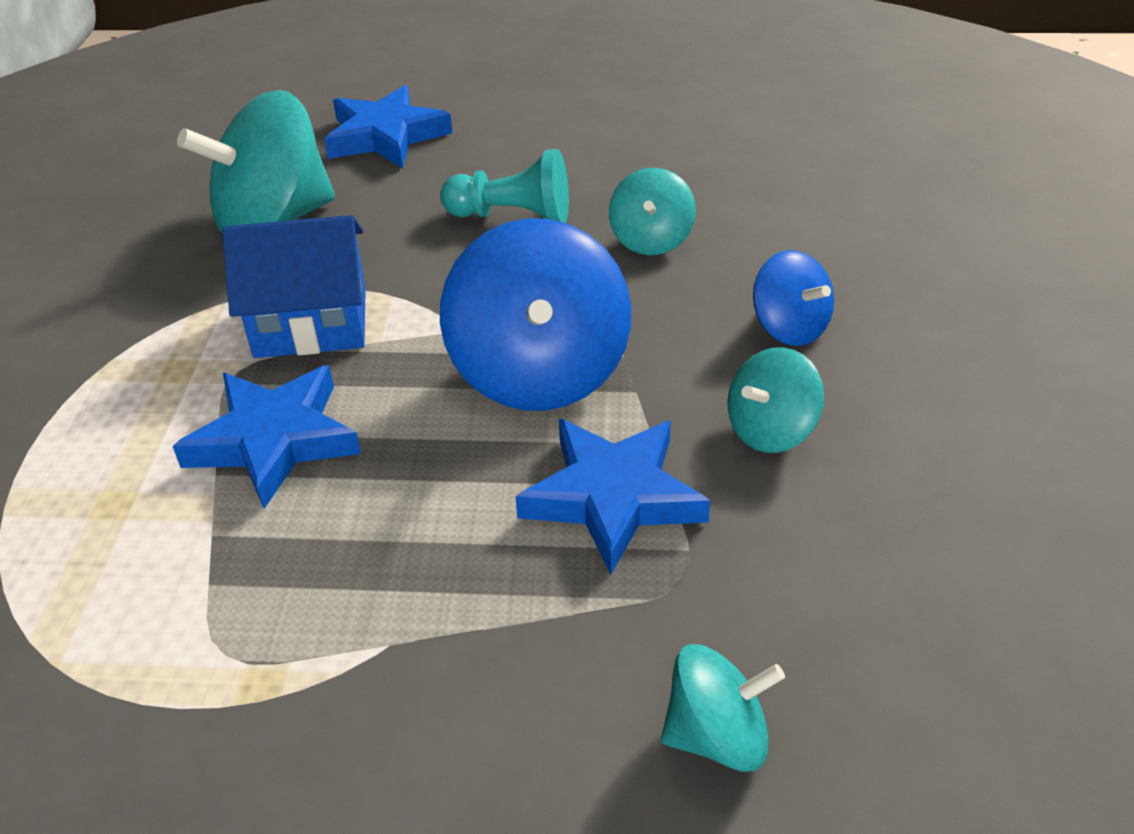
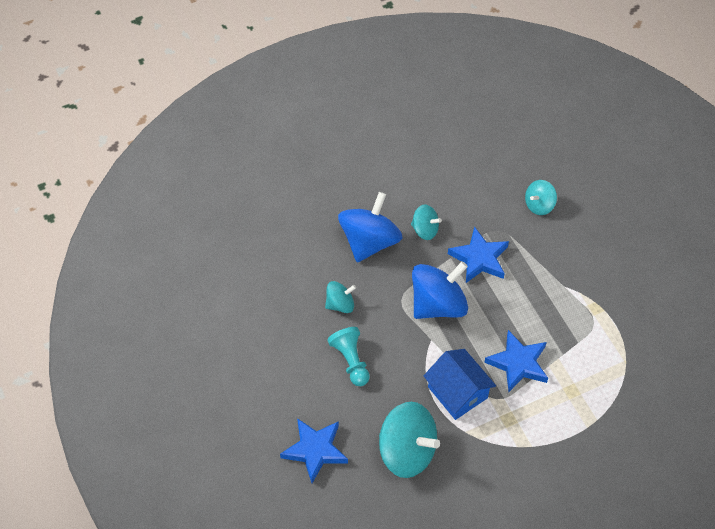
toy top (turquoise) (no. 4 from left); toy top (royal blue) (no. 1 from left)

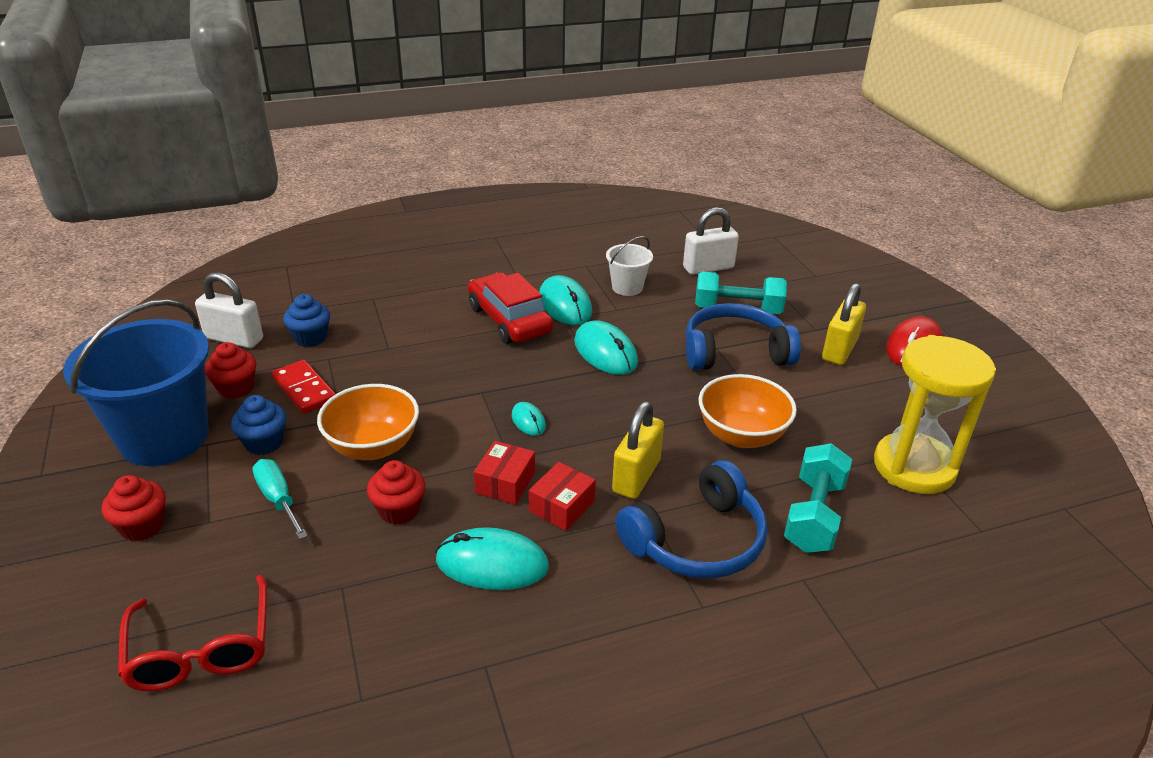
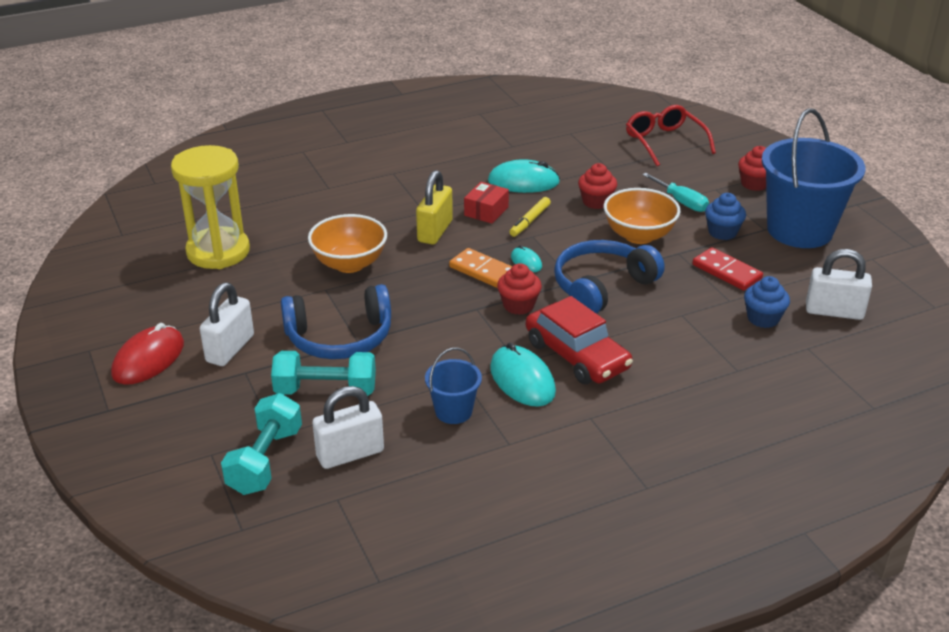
fairy cake (red) (no. 1 from left); marker pen (golden); PC mouse (turquoise) (no. 4 from left in the first image); bucket (royal blue) (no. 1 from left); headphones (royal blue) (no. 2 from left); dumbbell (turquoise) (no. 1 from left); padlock (white) (no. 1 from left); domino (orange)

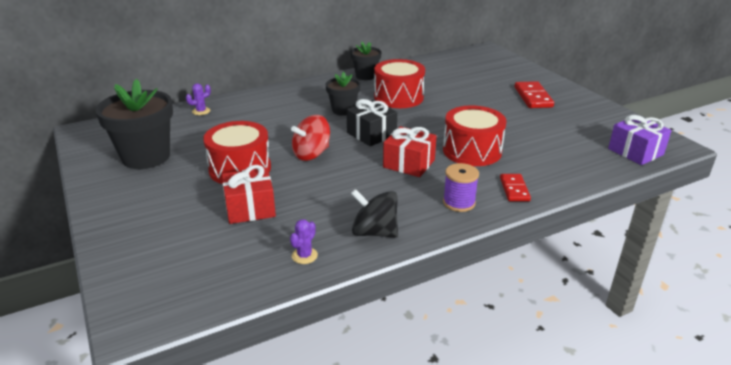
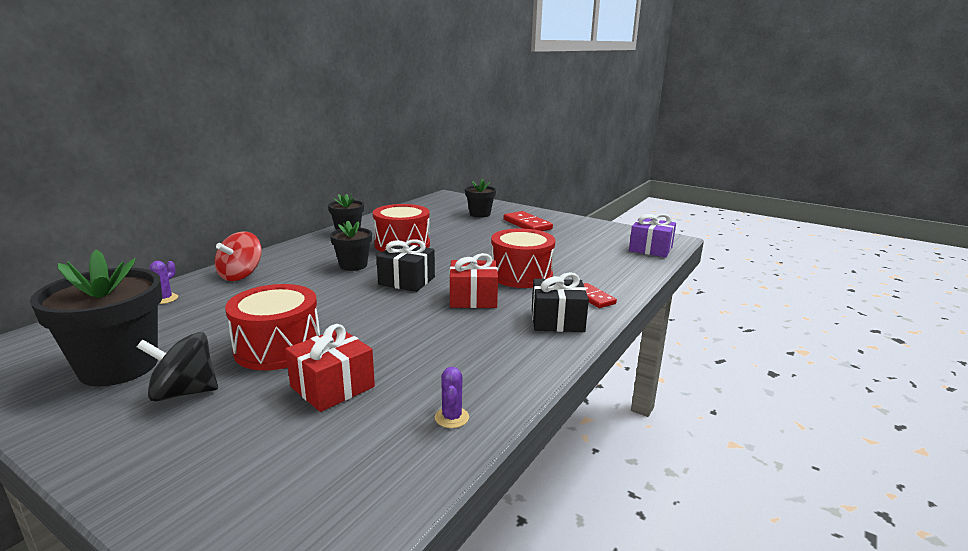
toy top (red); toy top (black); gift (black) (no. 2 from left); plant pot (black) (no. 4 from left)

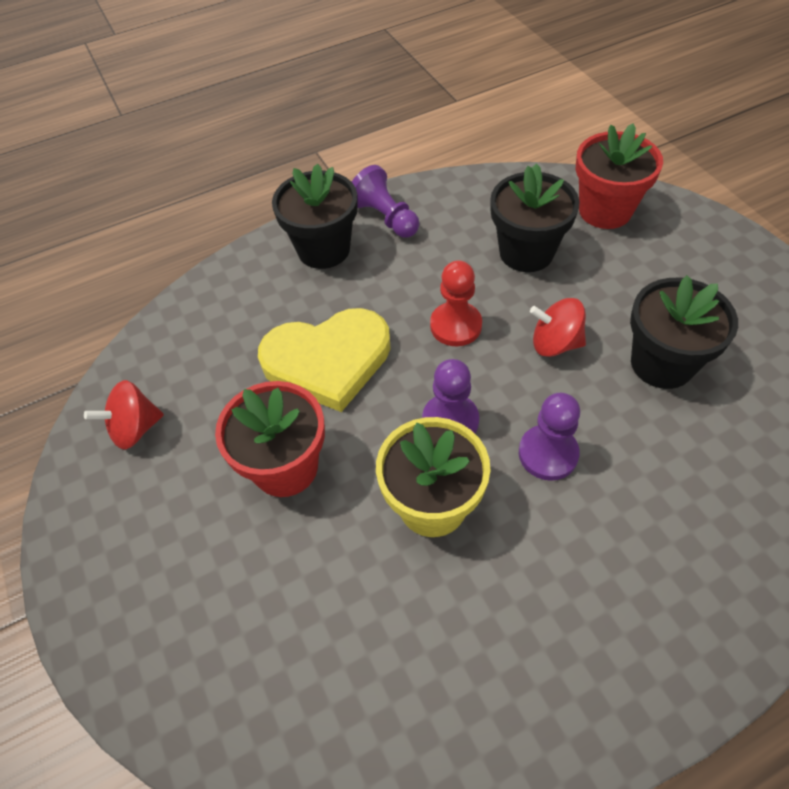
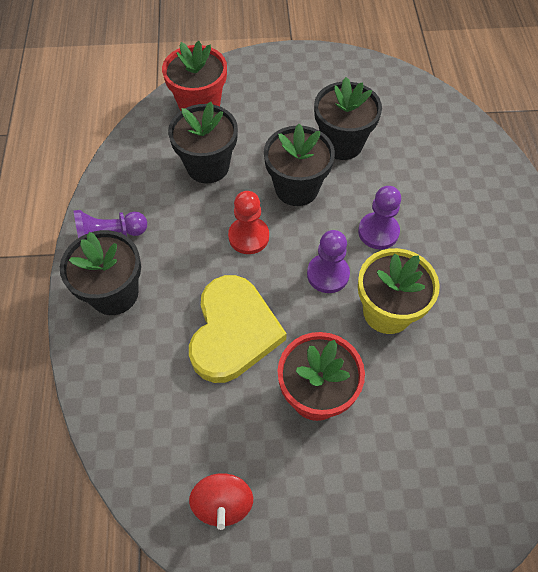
plant pot (black) (no. 3 from left)

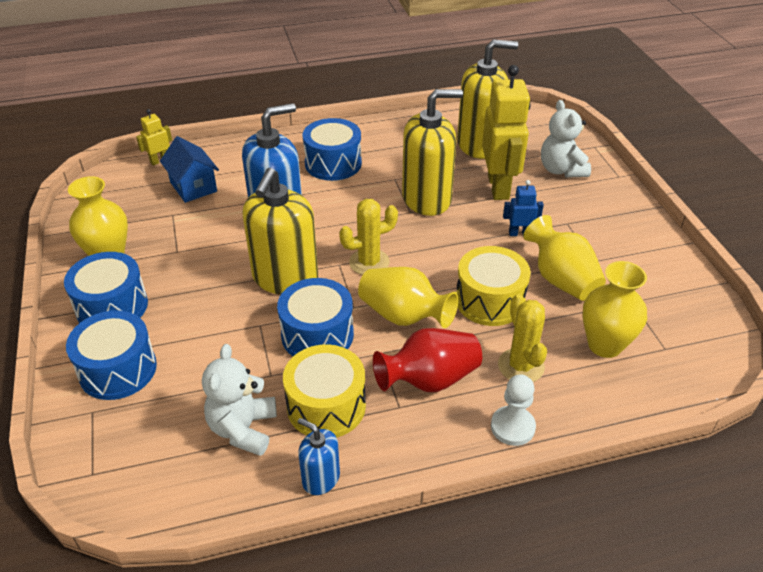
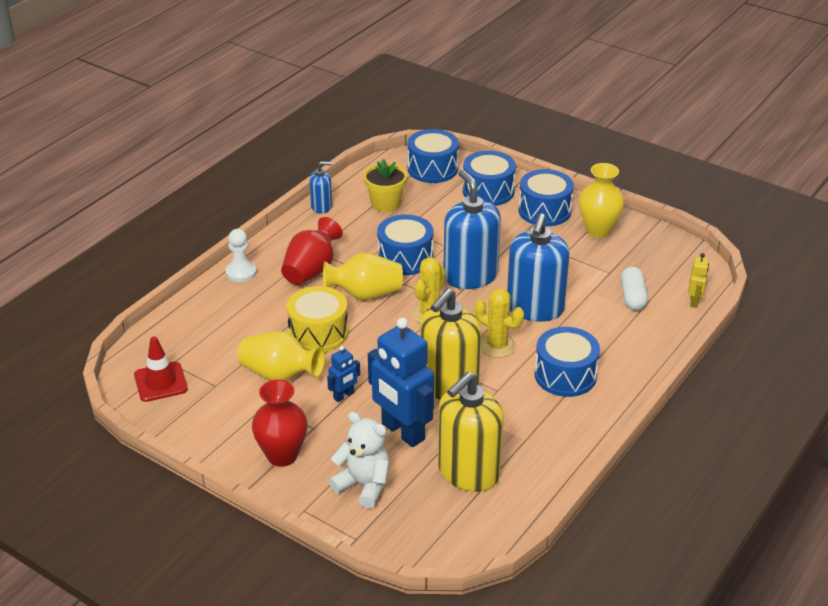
pill (white); plant pot (golden); pump bottle (royal blue) (no. 2 from left); drum (golden) (no. 1 from left in the first image); robot figure (royal blue) (no. 2 from left); saguaro cactus (golden) (no. 2 from left); vase (golden) (no. 4 from left in the first image); traffic cone (red); vase (red) (no. 1 from left); drum (royal blue) (no. 2 from left)

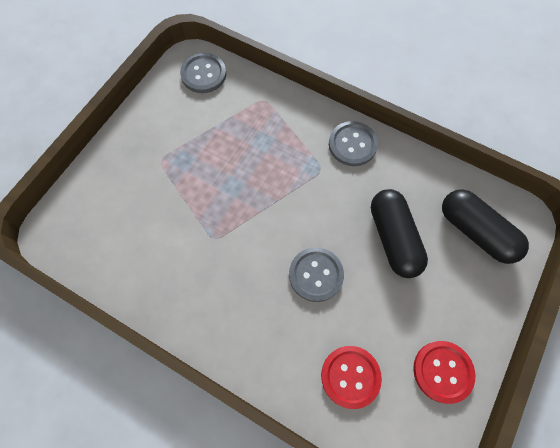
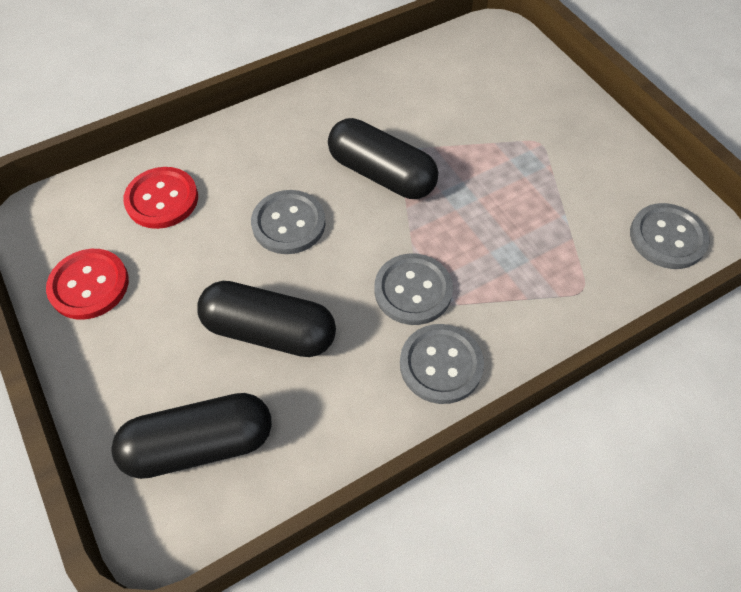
pill (black) (no. 3 from left); shirt button (gray) (no. 2 from left)

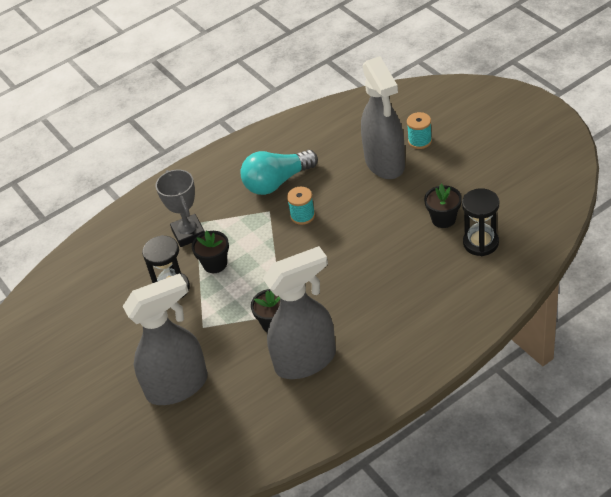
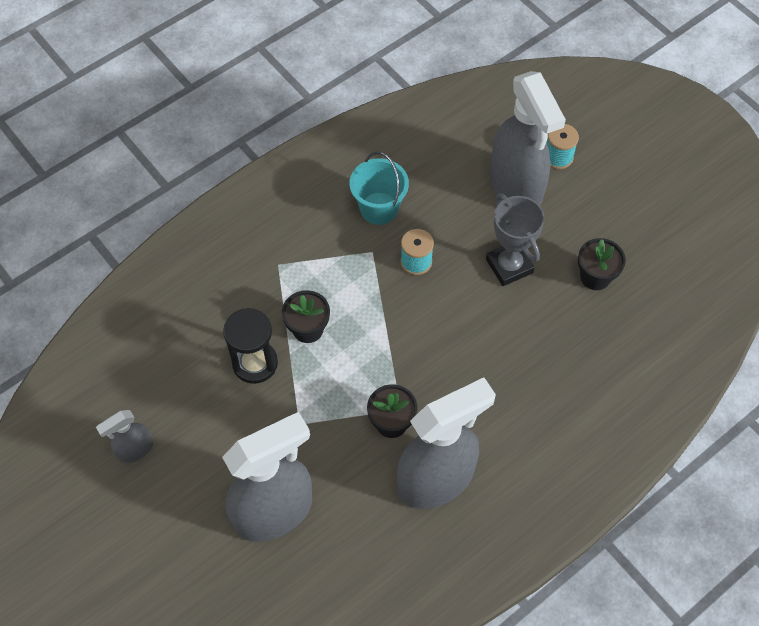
award cup (gray); bucket (turquoise); sandglass (black) (no. 2 from left in the first image); spray bottle (gray) (no. 1 from left)

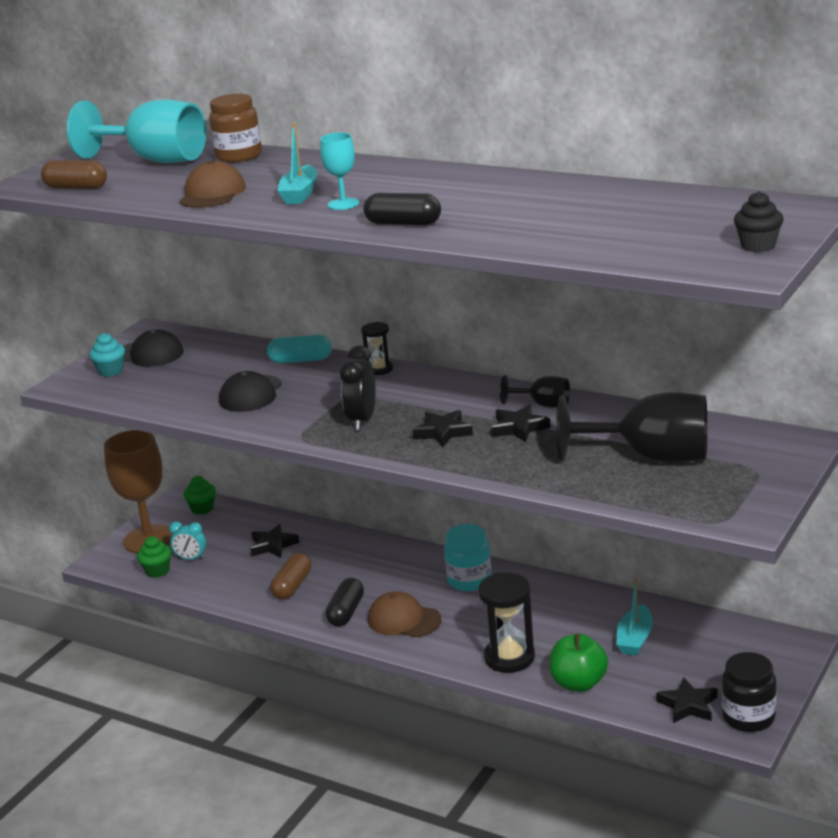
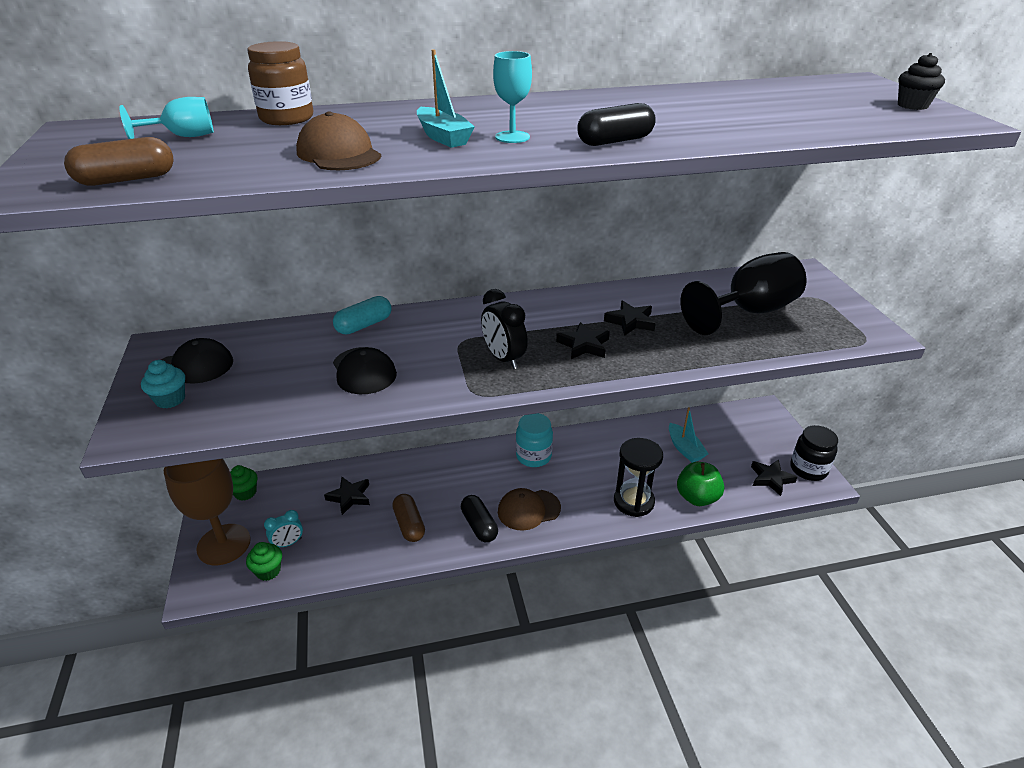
chalice (turquoise) (no. 1 from left); sandglass (black) (no. 1 from left in the first image); chalice (black) (no. 1 from left in the first image)

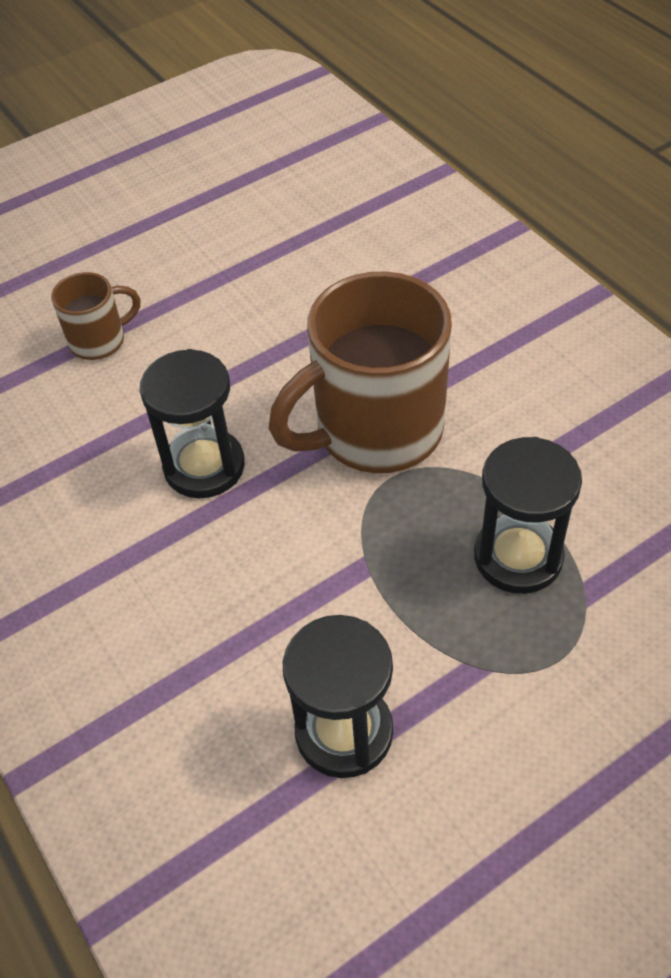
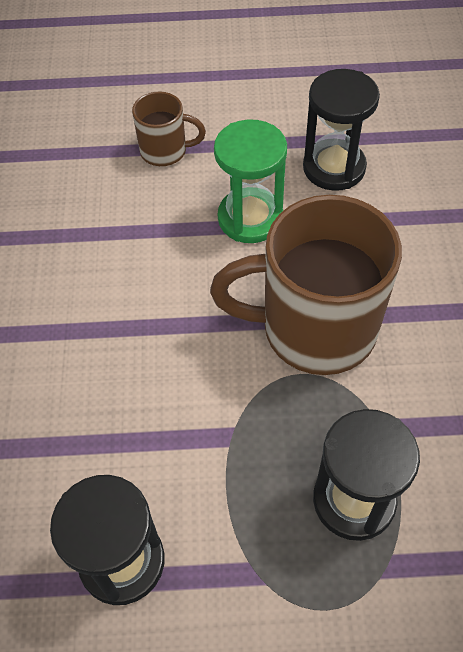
sandglass (black) (no. 2 from left); sandglass (emerald)

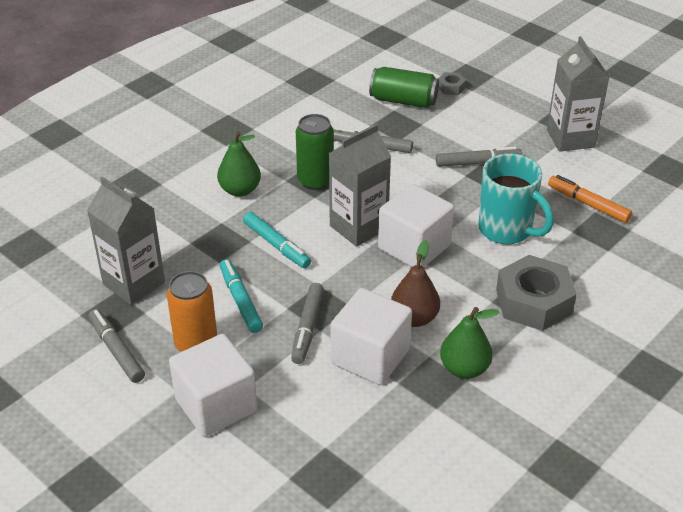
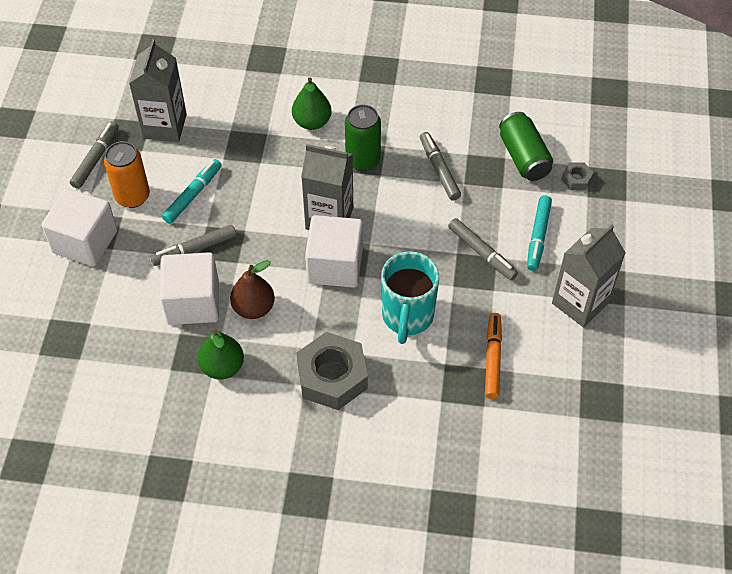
marker pen (turquoise) (no. 2 from left)

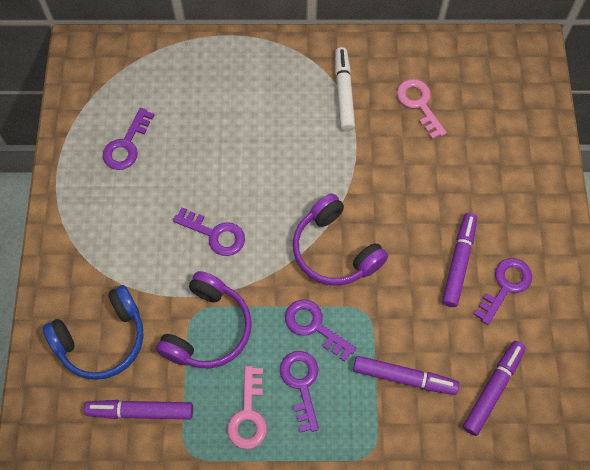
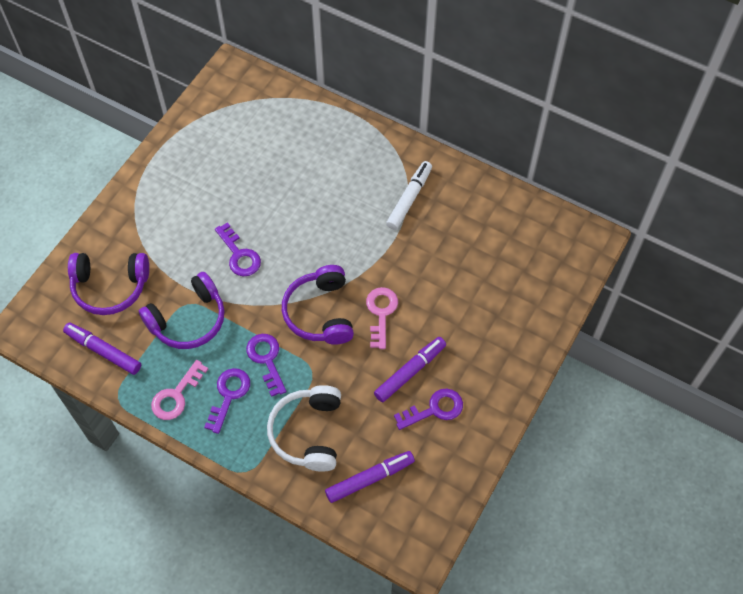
headphones (violet) (no. 1 from left); door key (violet) (no. 1 from left in the first image); headphones (white); door key (pink) (no. 2 from left)

